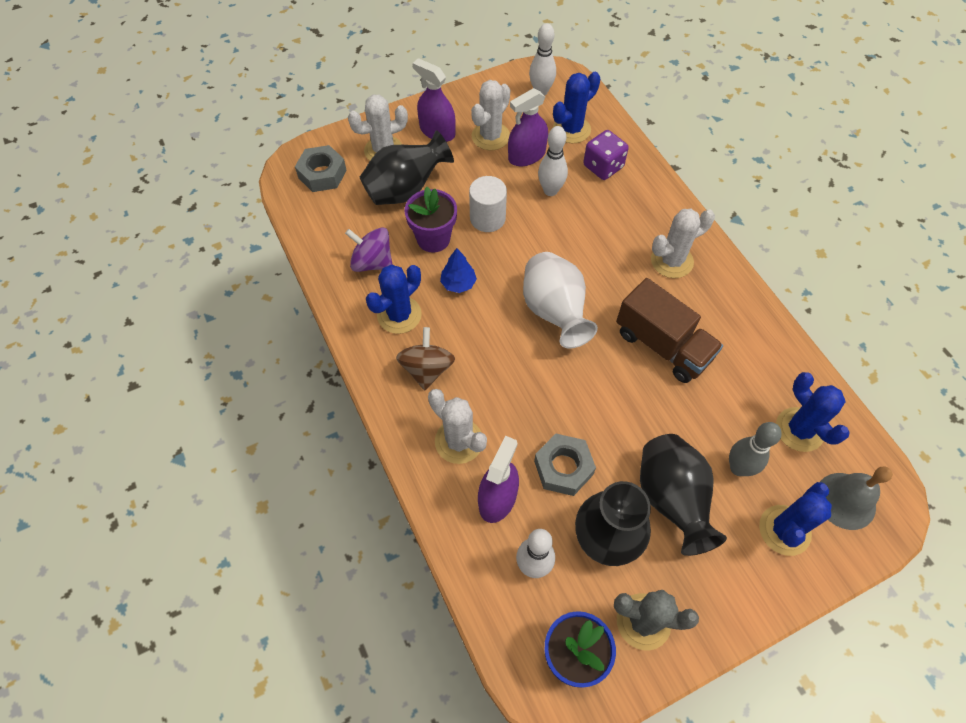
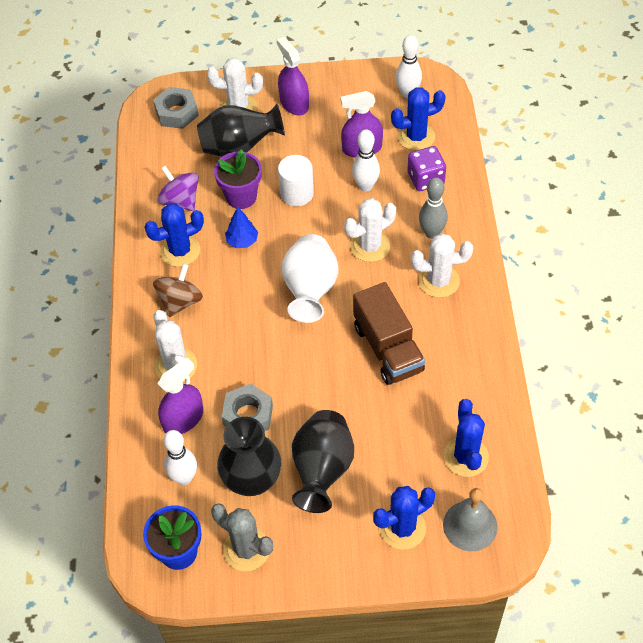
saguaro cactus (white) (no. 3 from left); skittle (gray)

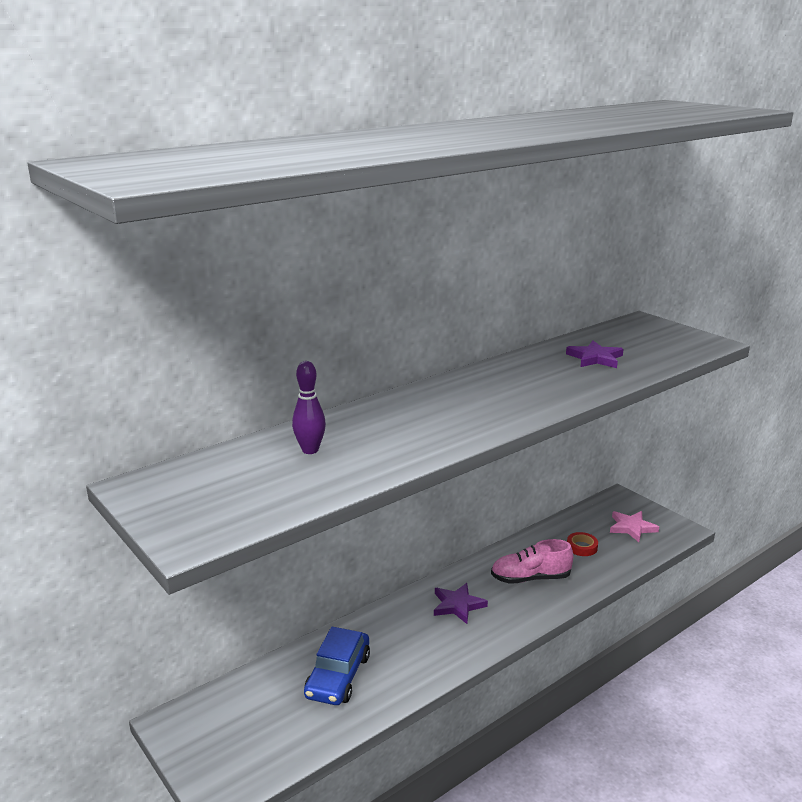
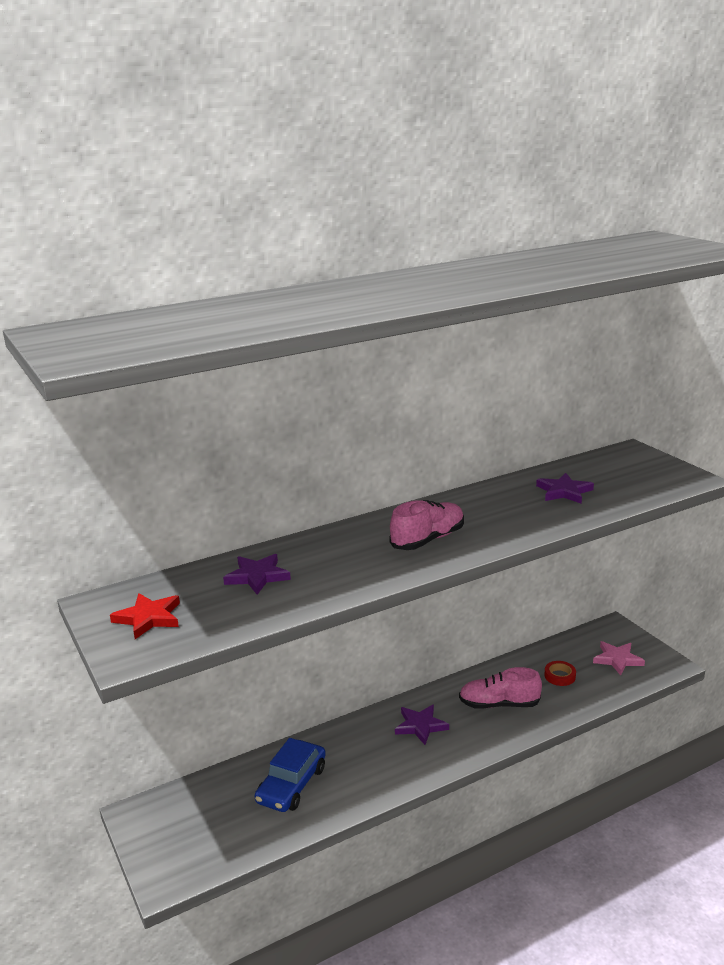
star (violet) (no. 1 from left); star (red); lace-up shoe (pink) (no. 1 from left)

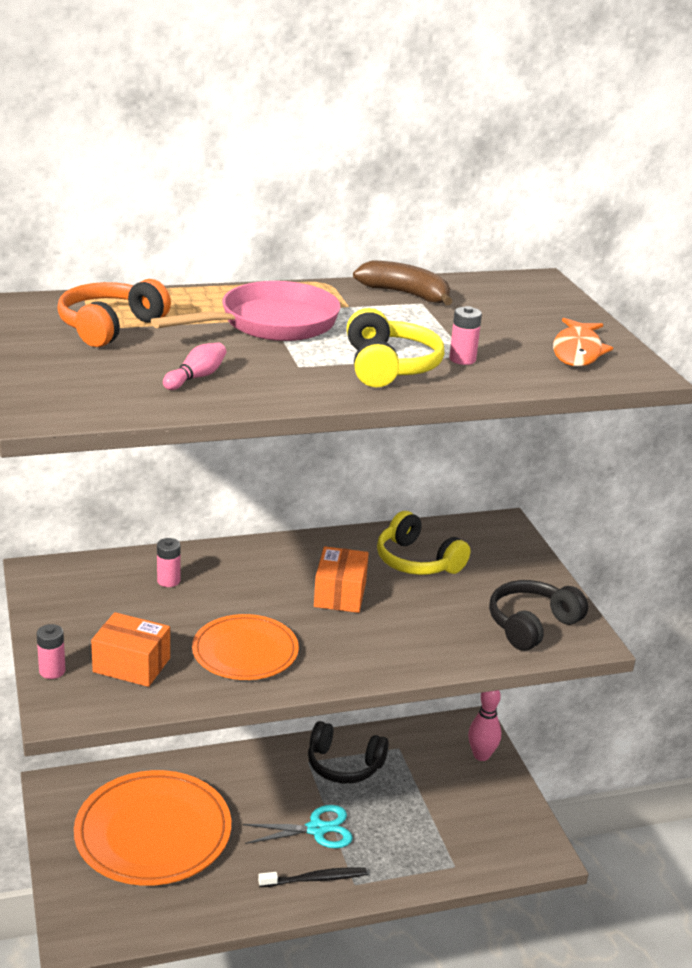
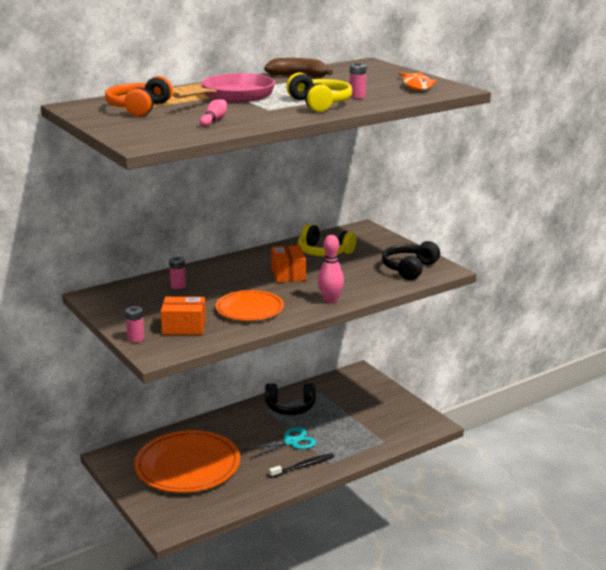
skittle (pink) (no. 2 from left)

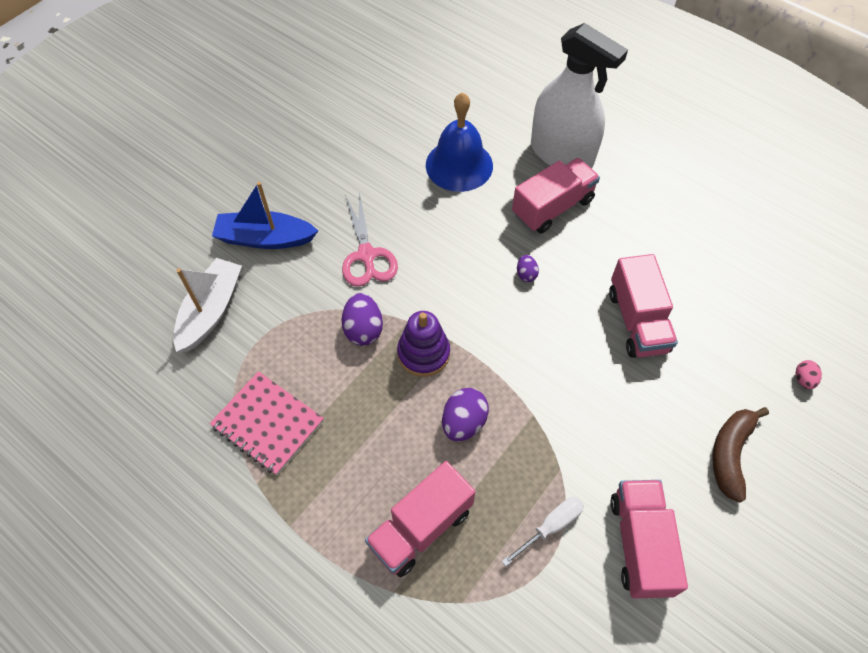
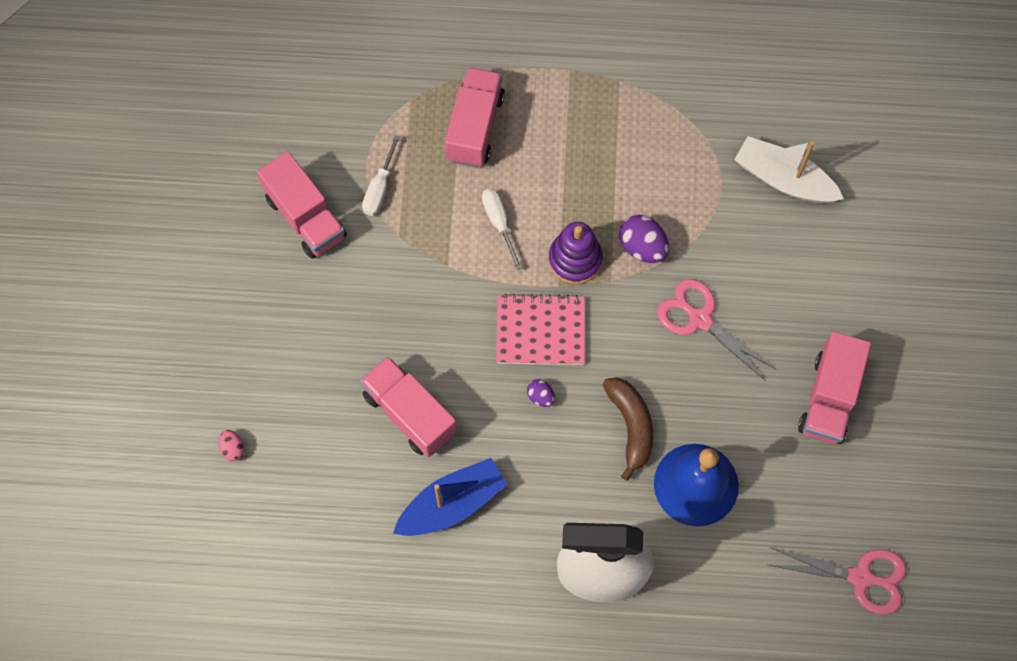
boat (white); exercise book (pink); boat (royal blue); hand screwdriver (white) (no. 2 from left); lorry (pink) (no. 4 from left); banana fruit (dark brown); pair of scissors (pink) (no. 2 from left)

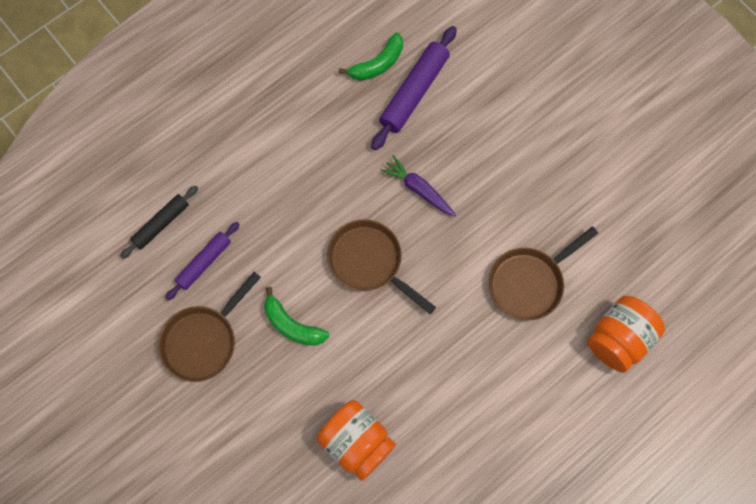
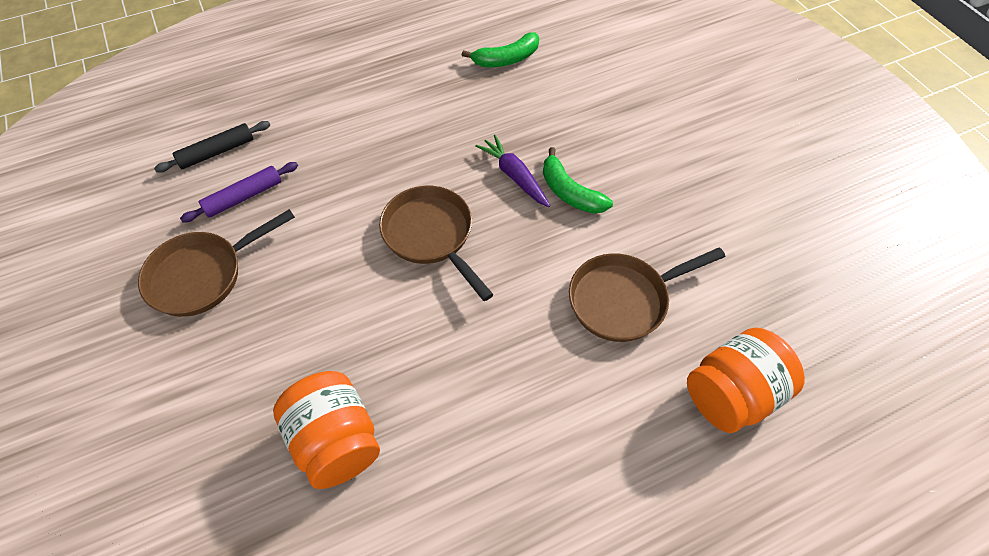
banana fruit (emerald) (no. 2 from left); rolling pin (violet) (no. 2 from left in the first image)

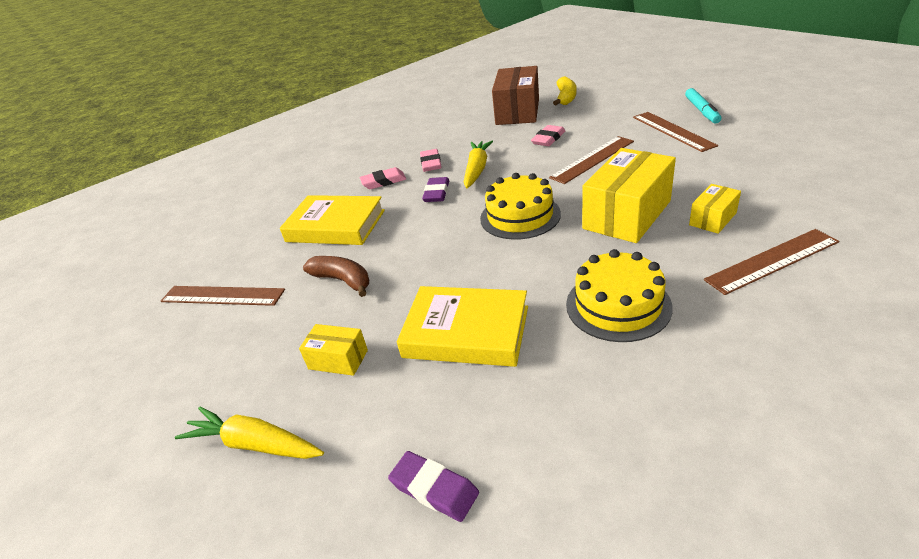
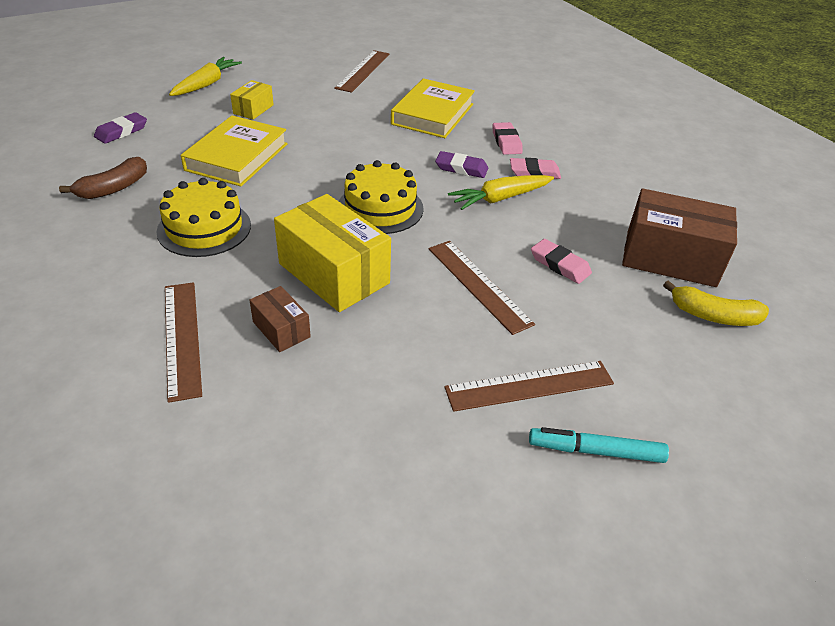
banana fruit (dark brown); carrot (golden) (no. 2 from left); package (dark brown) (no. 1 from left)

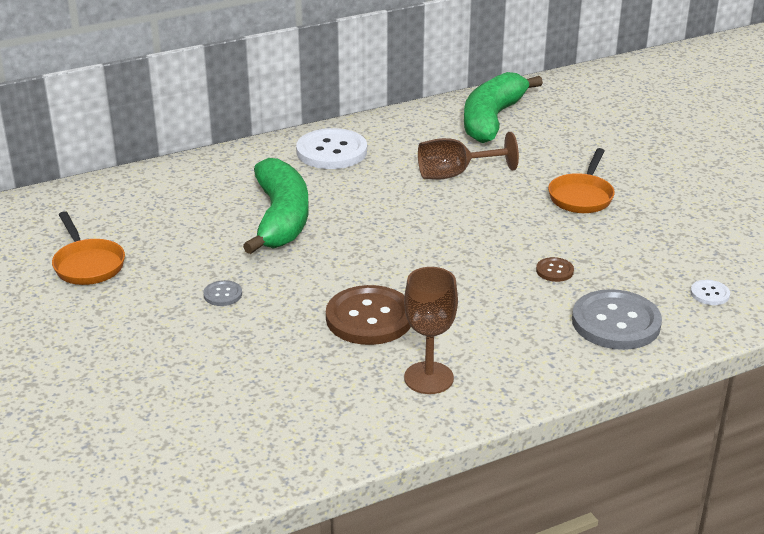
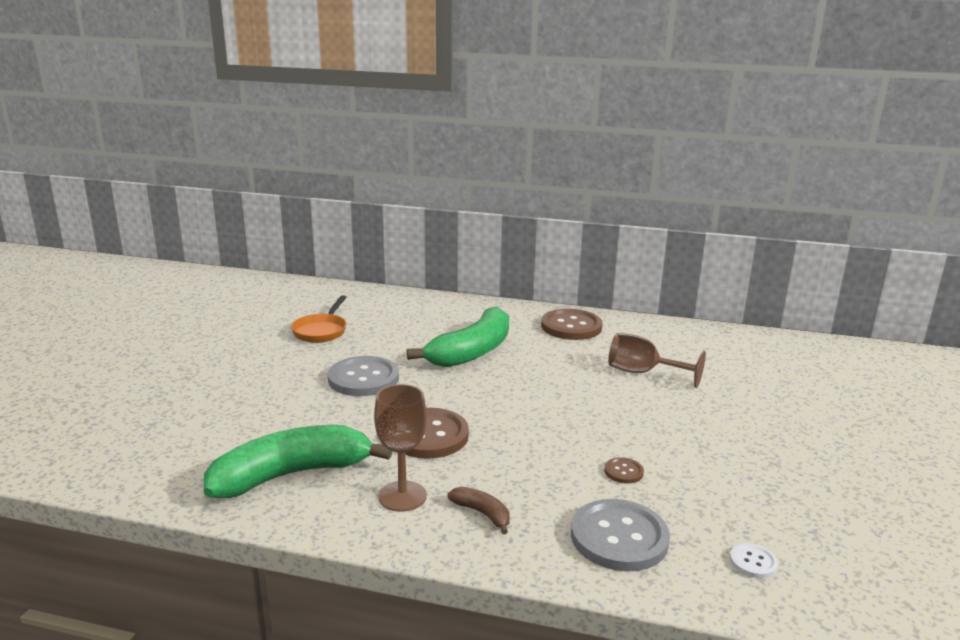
shirt button (gray) (no. 1 from left); shirt button (dark brown) (no. 2 from left); banana fruit (emerald) (no. 1 from left); pan (orange) (no. 2 from left in the first image); banana fruit (dark brown)

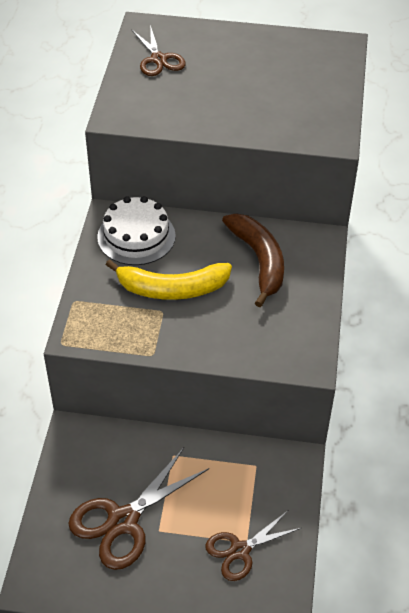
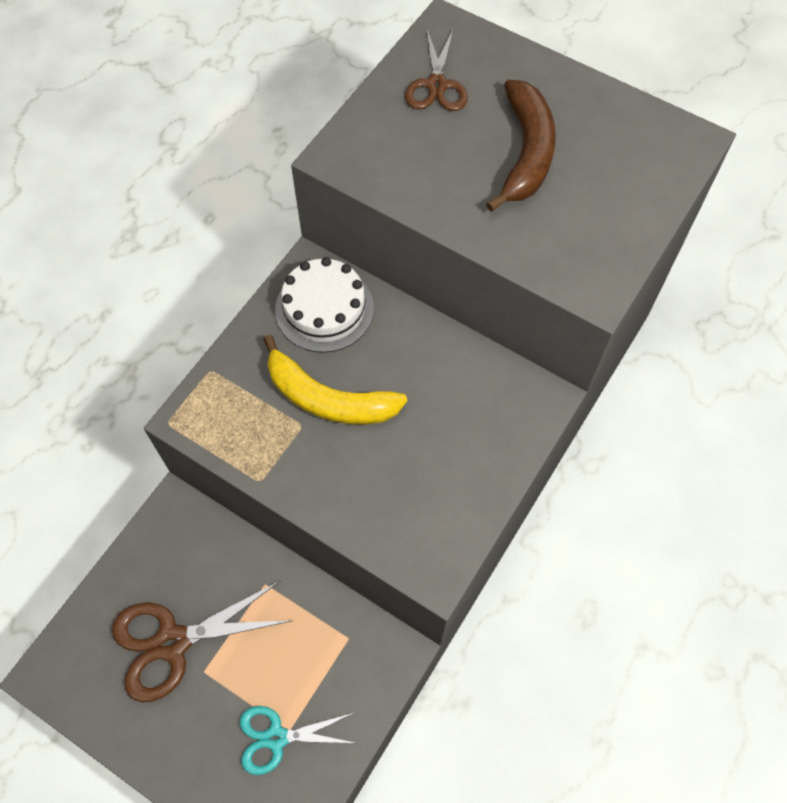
pair of scissors (turquoise); banana fruit (dark brown)

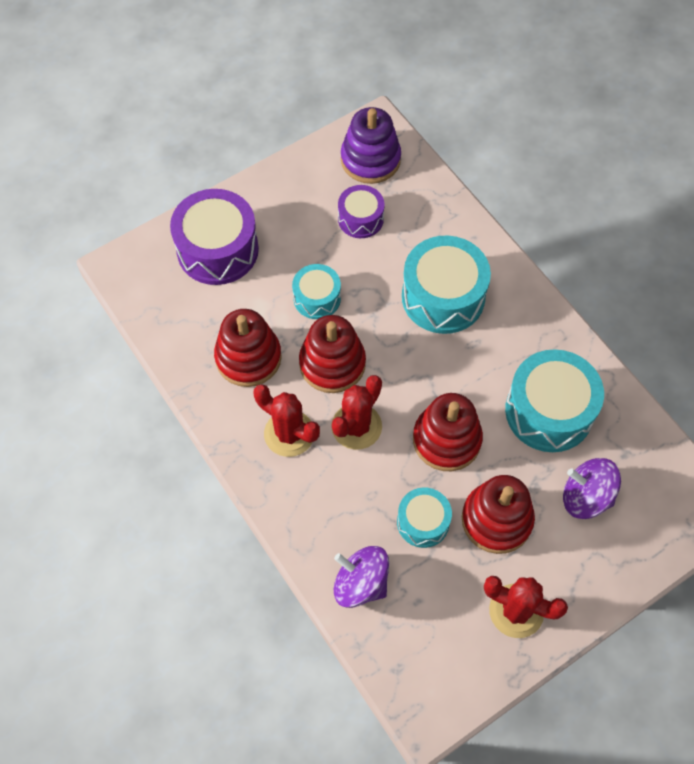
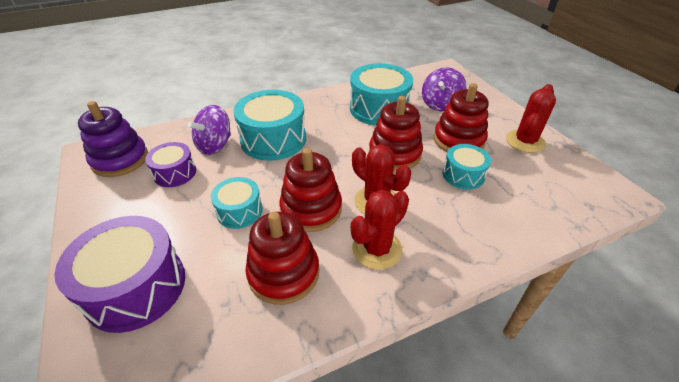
toy top (violet) (no. 1 from left)

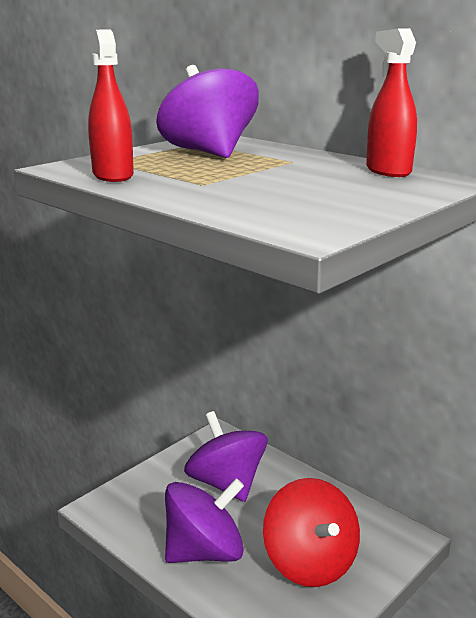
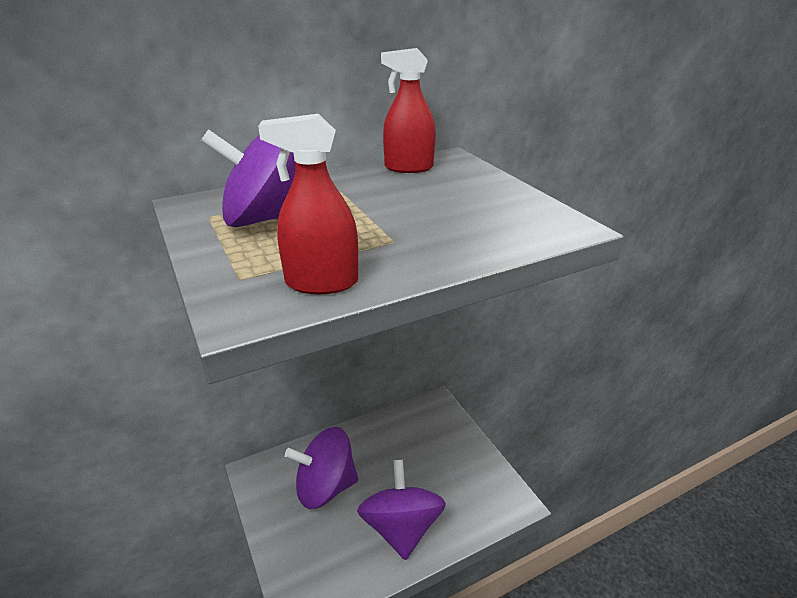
toy top (red)

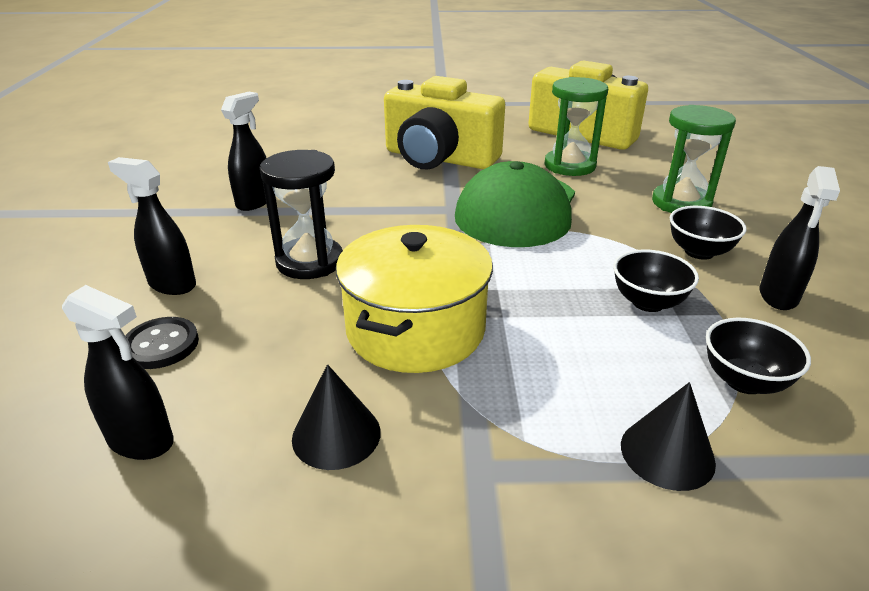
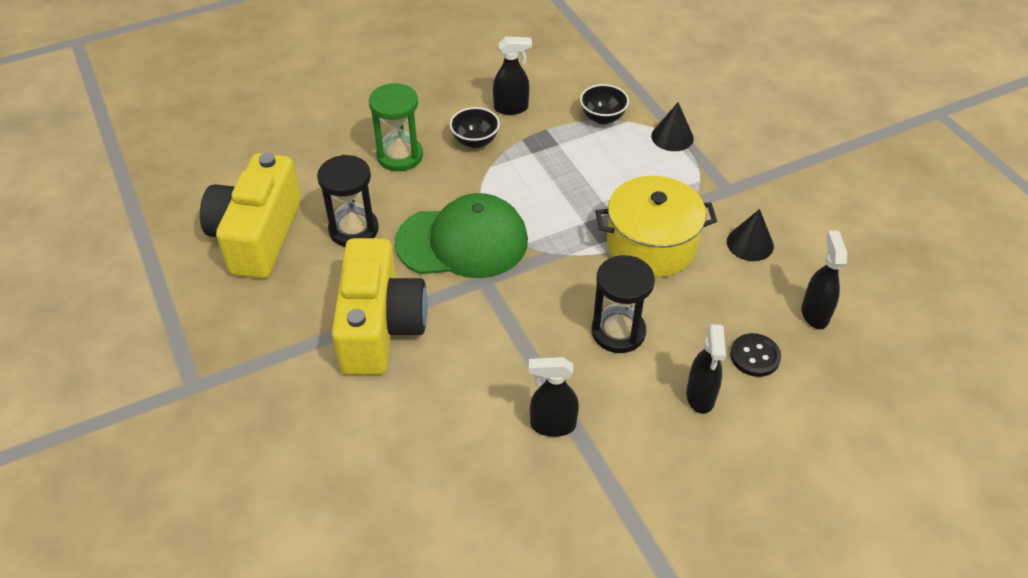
sandglass (black) (no. 1 from left); deep dish (black) (no. 1 from left in the first image)

